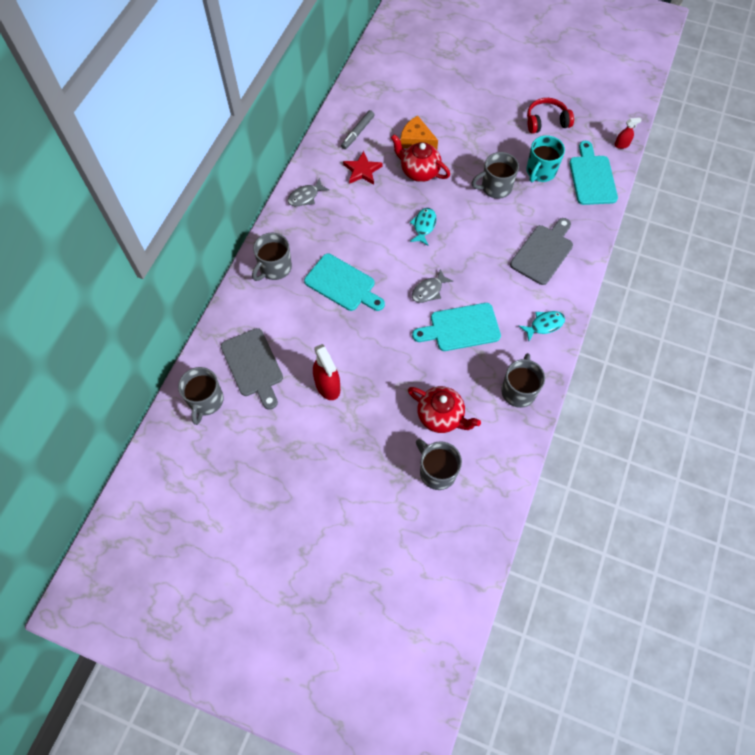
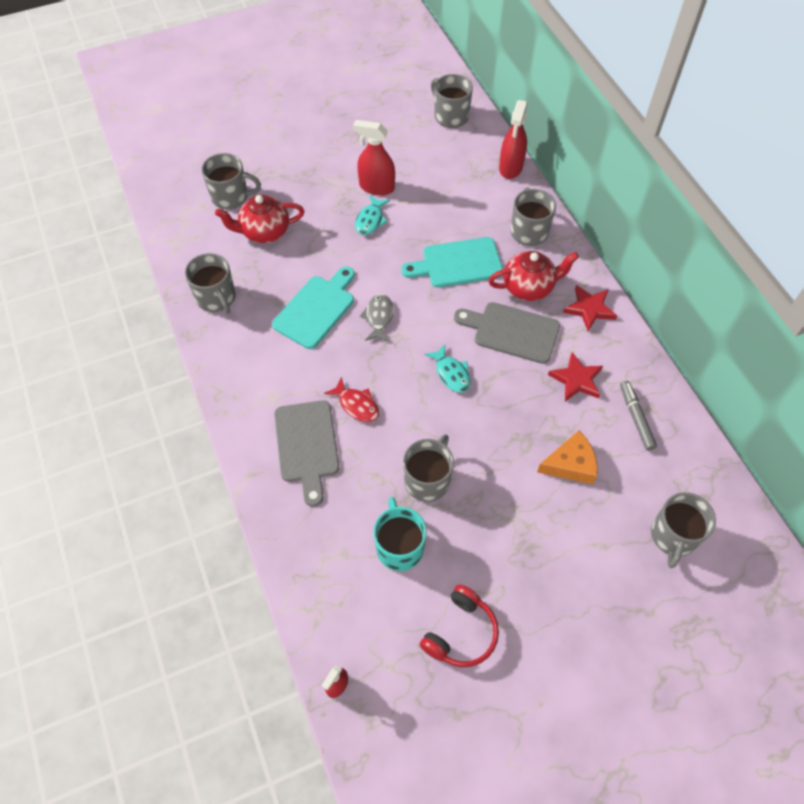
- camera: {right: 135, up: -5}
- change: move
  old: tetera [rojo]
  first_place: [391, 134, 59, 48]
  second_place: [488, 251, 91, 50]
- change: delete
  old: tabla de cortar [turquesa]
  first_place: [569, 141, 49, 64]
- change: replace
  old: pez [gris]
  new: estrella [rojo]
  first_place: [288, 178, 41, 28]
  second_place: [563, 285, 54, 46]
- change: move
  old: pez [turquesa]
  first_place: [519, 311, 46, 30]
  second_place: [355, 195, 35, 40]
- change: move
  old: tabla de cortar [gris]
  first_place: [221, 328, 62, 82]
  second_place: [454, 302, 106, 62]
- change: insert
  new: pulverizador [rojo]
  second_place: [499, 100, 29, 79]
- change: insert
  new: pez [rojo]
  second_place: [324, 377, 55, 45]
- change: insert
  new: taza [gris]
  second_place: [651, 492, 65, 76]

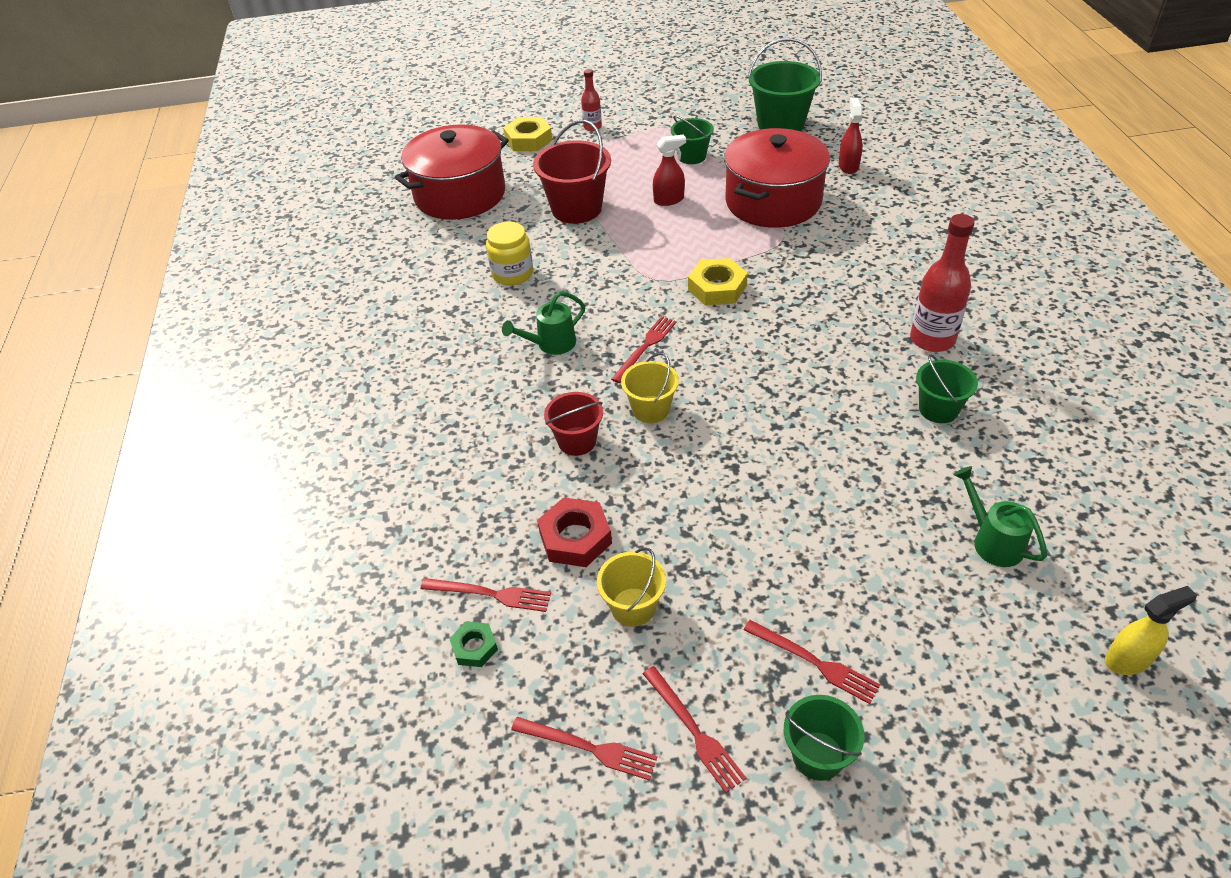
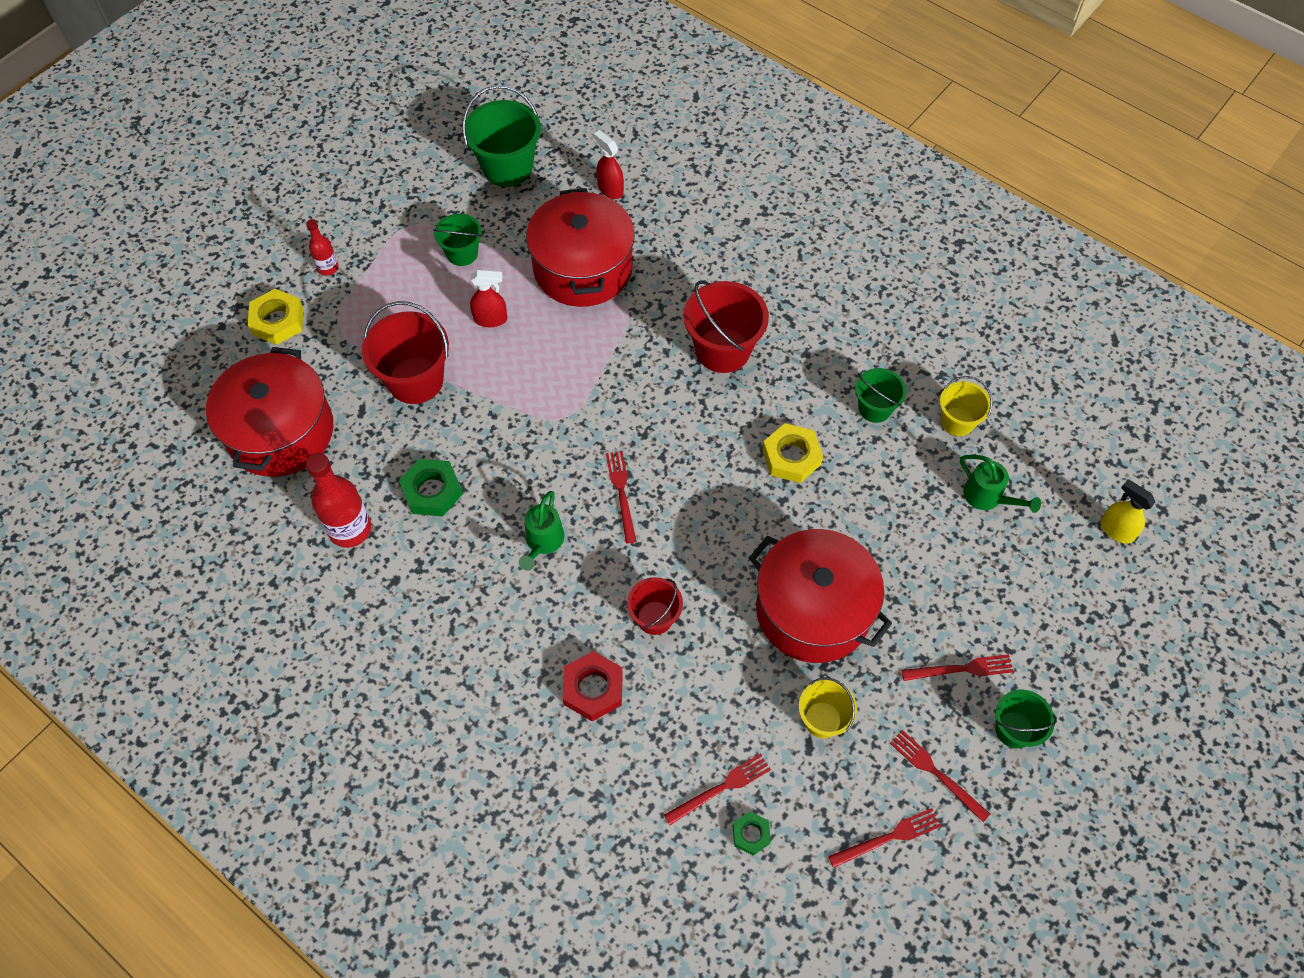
- camera: {right: -45, up: 15}
- change: rotate
  old: pulverizador [rojo]
  first_place: [653, 134, 33, 72]
  second_place: [470, 270, 37, 57]
  degrees: 60
- change: move
  old: botella [rojo]
  first_place: [910, 214, 65, 138]
  second_place: [306, 453, 65, 95]
- change: replace
  old: tarro [amarillo]
  new: tuerca [verde]
  first_place: [486, 221, 47, 64]
  second_place: [399, 459, 64, 57]
- change: move
  old: tuerca [amarillo]
  first_place: [688, 258, 60, 47]
  second_place: [762, 423, 61, 60]
- change: move
  old: balde [amarillo]
  first_place: [621, 353, 58, 70]
  second_place: [940, 376, 53, 60]
- change: rotate
  old: regadera [verde]
  first_place: [953, 466, 94, 101]
  second_place: [960, 455, 81, 58]
  degrees: -150
- change: move
  old: tuerca [rojo]
  first_place: [537, 497, 75, 70]
  second_place: [563, 651, 60, 70]
- change: rotate
  old: pulverizador [amarillo]
  first_place: [1105, 586, 92, 89]
  second_place: [1100, 479, 56, 65]
  degrees: -75
- change: rotate
  old: tenedor [rojo]
  first_place: [643, 666, 103, 127]
  second_place: [890, 730, 100, 92]
  degrees: -150
- change: insert
  new: balde [rojo]
  second_place: [684, 280, 85, 93]
- change: insert
  new: olla [rojo]
  second_place: [749, 529, 143, 134]

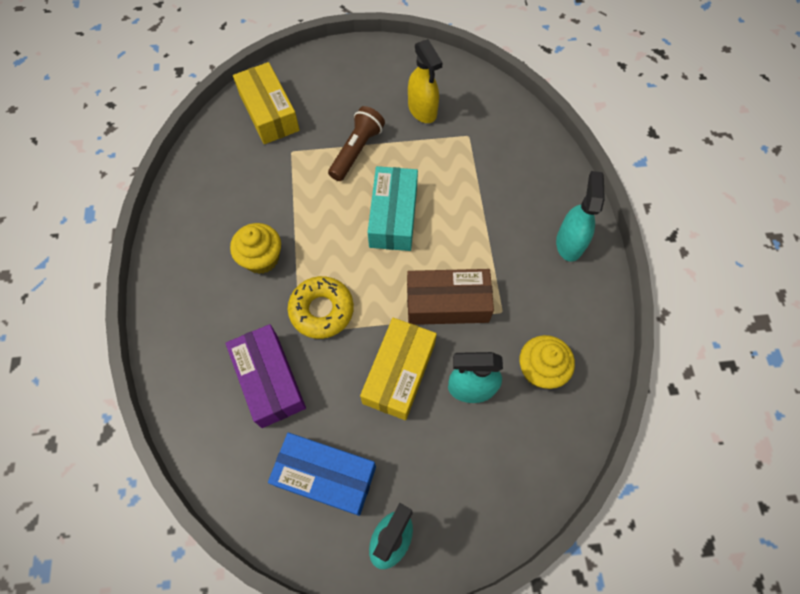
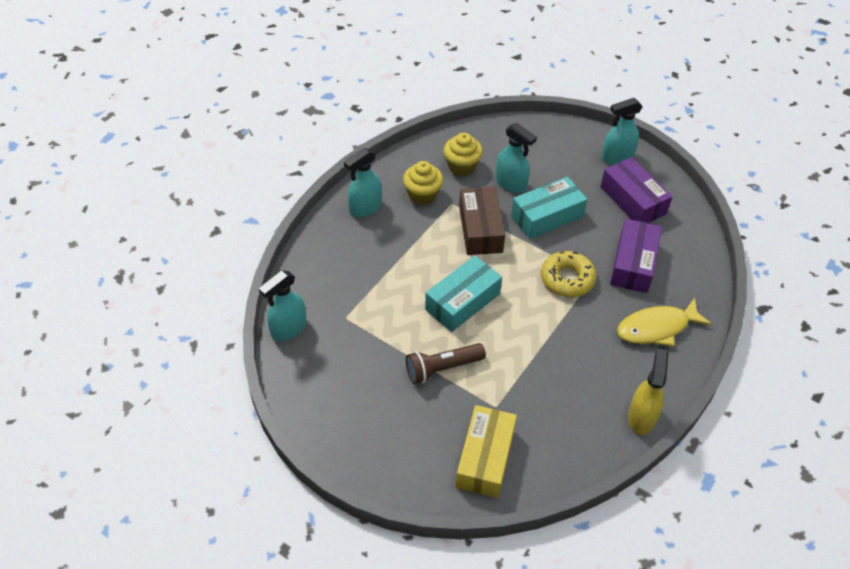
- camera: {right: -140, up: -15}
- change: move
  old: pulverizador [amarillo]
  first_place: [408, 39, 35, 84]
  second_place: [628, 348, 40, 87]
- change: move
  old: magdalena [amarillo]
  first_place: [230, 223, 51, 51]
  second_place: [403, 161, 40, 44]
- change: rotate
  old: caja [marrón]
  first_place: [407, 269, 87, 56]
  second_place: [459, 187, 46, 68]
  degrees: 45
- change: recolor
  old: caja [amarillo]
  new: caja [turquesa]
  first_place: [360, 318, 77, 102]
  second_place: [511, 177, 76, 62]
- change: recolor
  old: caja [azul]
  new: caja [morado]
  first_place: [268, 433, 108, 83]
  second_place: [600, 157, 72, 66]
- change: insert
  new: pulverizador [turquesa]
  second_place: [259, 270, 48, 71]
- change: insert
  new: pez [amarillo]
  second_place: [617, 298, 95, 49]

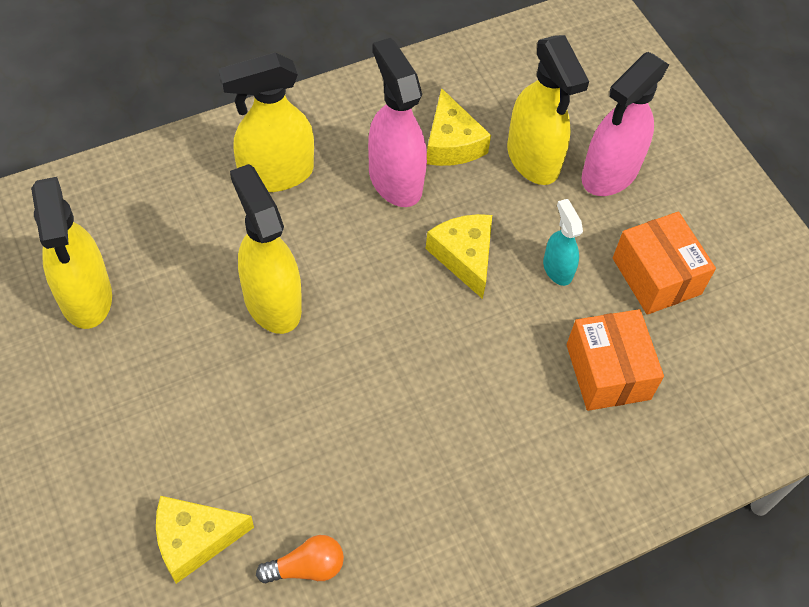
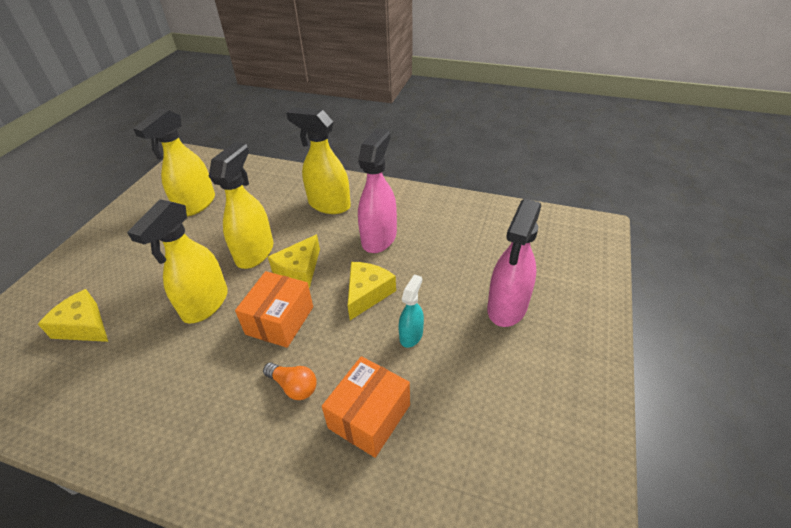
- camera: {right: 50, up: -15}
- change: move
  old: pulverizador [amarillo]
  first_place: [507, 35, 82, 150]
  second_place: [127, 199, 101, 125]
- change: rotate
  old: pulverizador [rosa]
  first_place: [581, 52, 88, 144]
  second_place: [487, 199, 54, 128]
  degrees: -60
- change: move
  old: queso [amarillo]
  first_place: [427, 88, 64, 78]
  second_place: [268, 234, 52, 54]
- change: move
  old: caja [naranja]
  first_place: [613, 212, 103, 103]
  second_place: [235, 271, 78, 77]
- change: move
  old: bombilla [naranja]
  first_place: [256, 535, 88, 48]
  second_place: [263, 362, 54, 38]

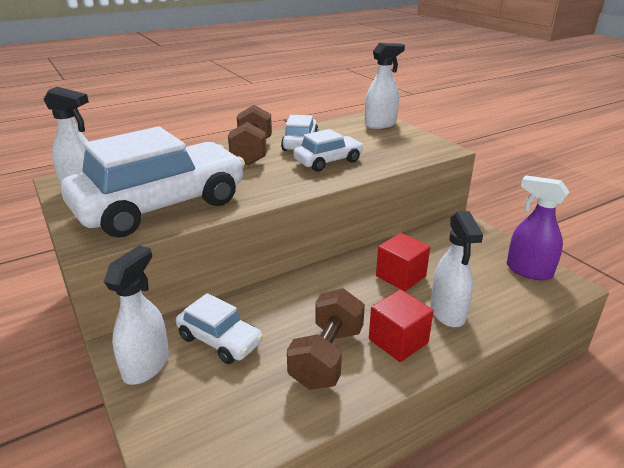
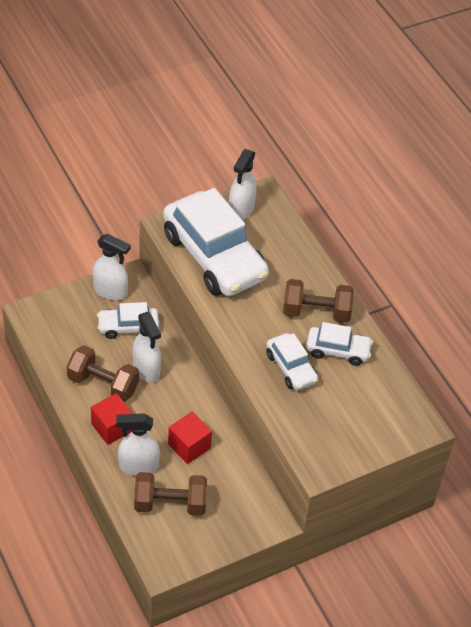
- camera: {right: 90, up: 20}
- change: move
  old: pulverizador [blanco]
  first_place: [365, 43, 40, 86]
  second_place: [133, 312, 28, 71]
- change: delete
  old: pulverizador [morado]
  first_place: [507, 175, 62, 105]
- change: rotate
  old: coche [blanco]
  first_place: [176, 293, 87, 71]
  second_place: [97, 302, 62, 37]
  degrees: 45
- change: insert
  new: mancuerna [marrón]
  second_place: [134, 472, 73, 44]

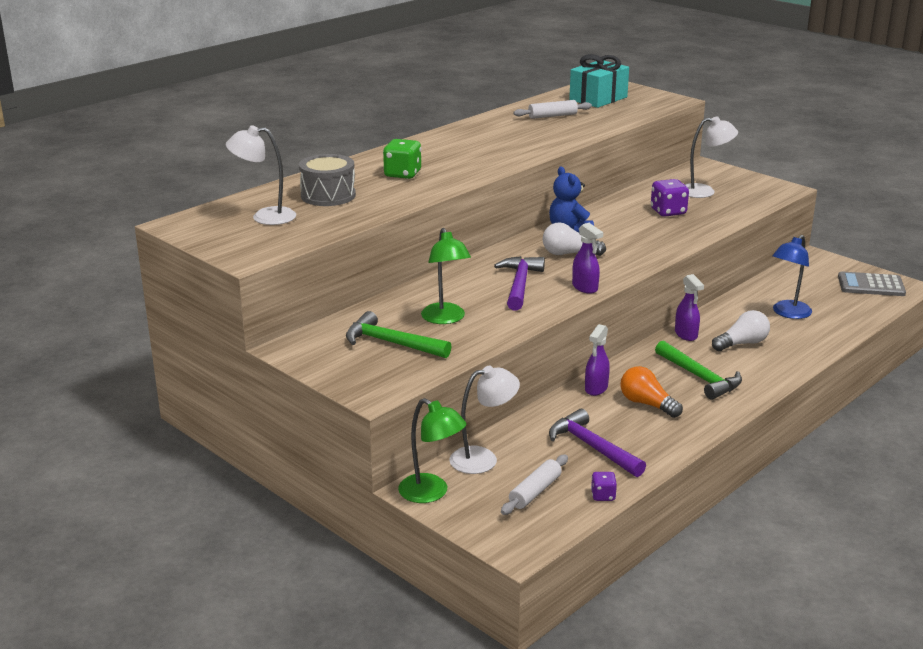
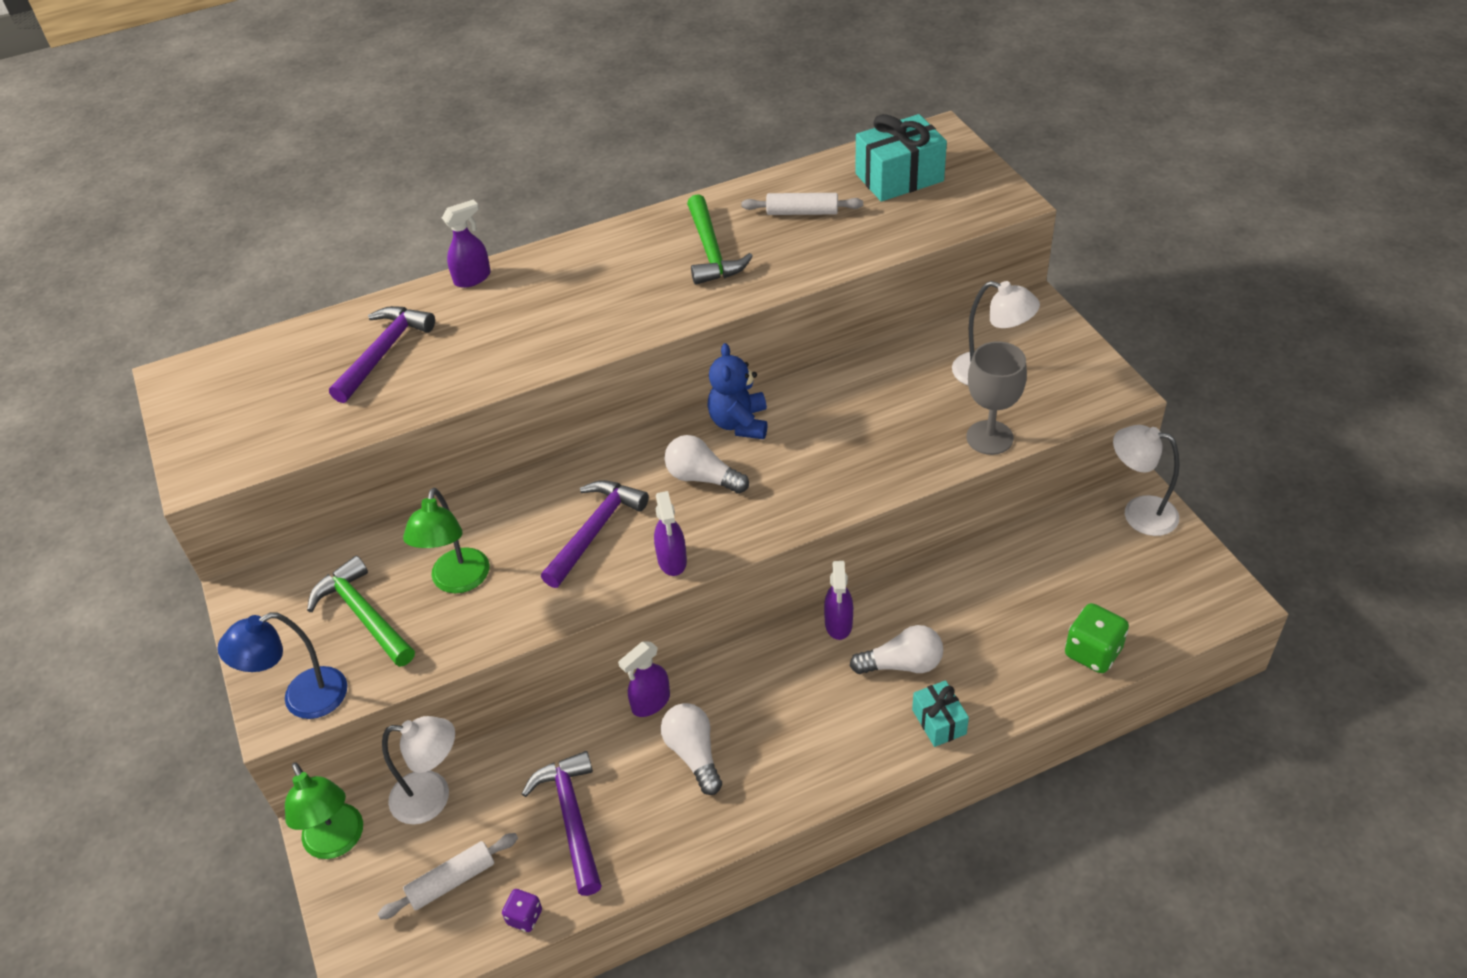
- camera: {right: 25, up: 20}
- change: move
  old: lámpara [blanco]
  first_place: [226, 125, 70, 100]
  second_place: [1113, 425, 67, 111]
- change: move
  old: dado [verde]
  first_place: [383, 139, 38, 40]
  second_place: [1065, 603, 64, 70]
- change: replace
  old: tambor [gris]
  new: martillo [morado]
  first_place: [299, 154, 57, 52]
  second_place: [329, 306, 106, 97]
- change: delete
  old: dado [morado]
  first_place: [651, 179, 38, 38]
- change: move
  old: lámpara [azul]
  first_place: [772, 235, 40, 84]
  second_place: [217, 612, 130, 107]
- change: delete
  old: calculadora [gris]
  first_place: [838, 271, 68, 25]
- change: move
  old: martillo [verde]
  first_place: [655, 341, 87, 59]
  second_place: [687, 194, 66, 91]
- change: recolor
  old: bombilla [naranja]
  new: bombilla [blanco]
  first_place: [621, 366, 62, 52]
  second_place: [661, 703, 61, 92]
- change: insert
  new: pulverizador [morado]
  second_place: [442, 200, 49, 88]
- change: insert
  new: copa [gris]
  second_place: [966, 341, 61, 114]
- change: insert
  new: regalo [turquesa]
  second_place: [912, 680, 57, 67]

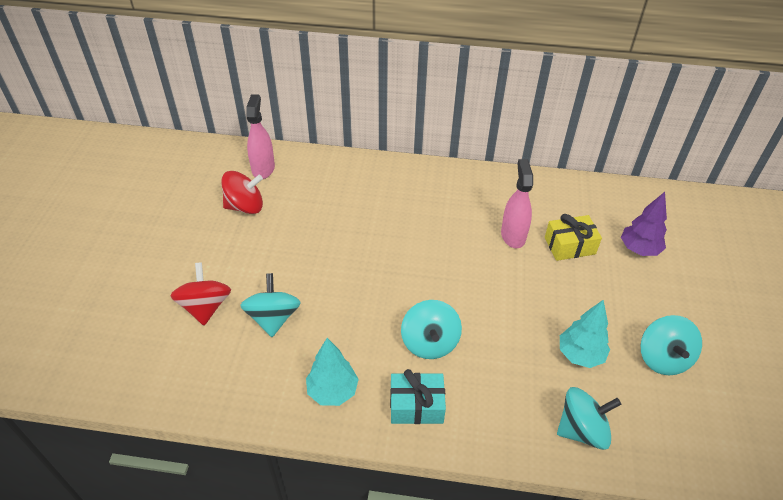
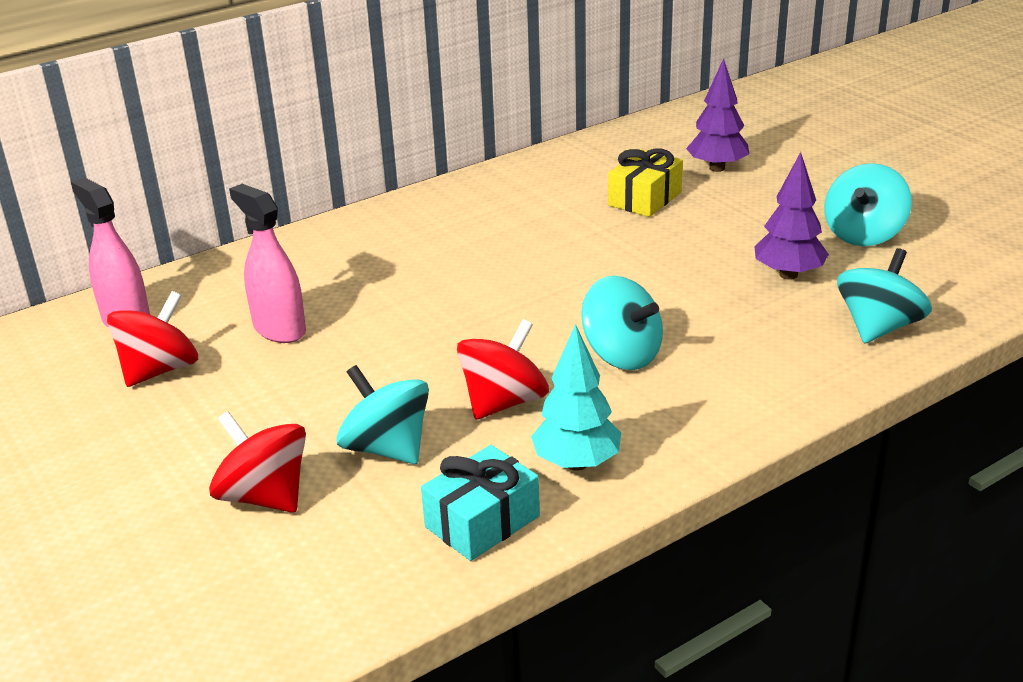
- camera: {right: -40, up: -15}
- change: move
  old: pulverizador [rosa]
  first_place: [501, 159, 32, 90]
  second_place: [229, 184, 77, 159]
- change: recolor
  old: árbol [turquesa]
  new: árbol [morado]
  first_place: [560, 300, 50, 68]
  second_place: [754, 152, 75, 128]
- change: rotate
  old: peonza [turquesa]
  first_place: [641, 315, 61, 60]
  second_place: [824, 163, 88, 83]
  degrees: 75
- change: move
  old: regalo [turquesa]
  first_place: [390, 369, 56, 55]
  second_place: [421, 445, 119, 116]
- change: insert
  new: peonza [rojo]
  second_place: [457, 319, 92, 101]

